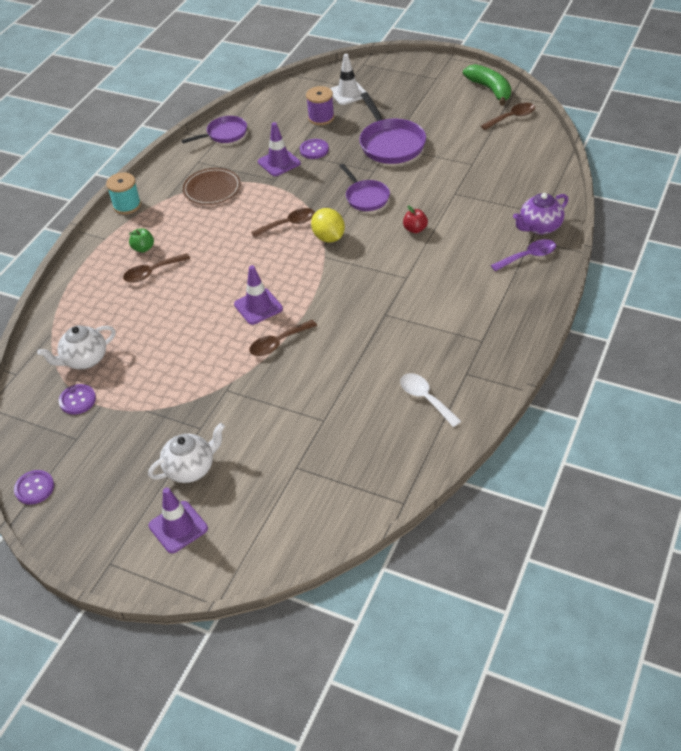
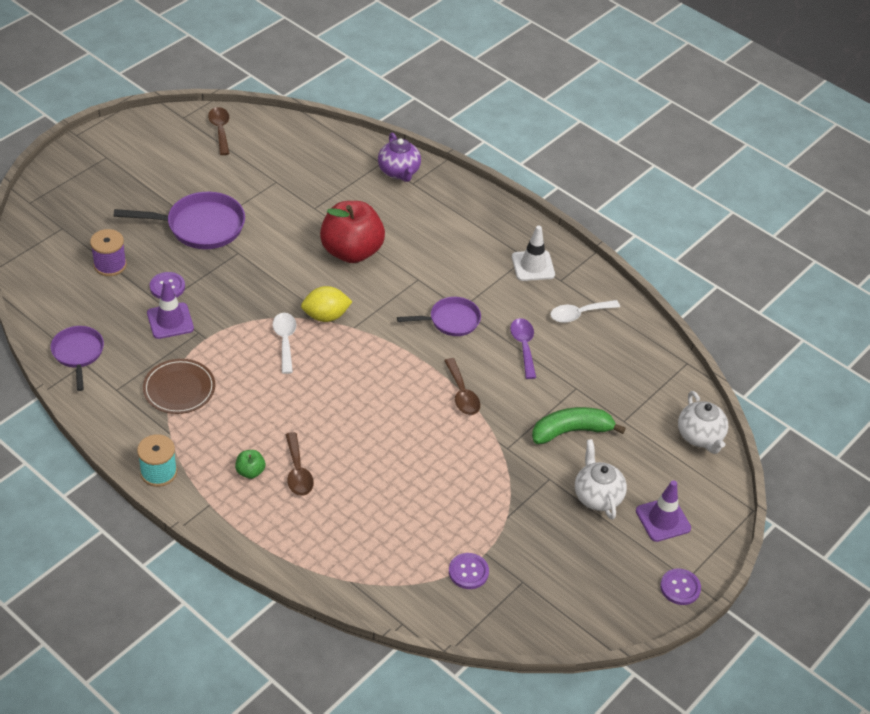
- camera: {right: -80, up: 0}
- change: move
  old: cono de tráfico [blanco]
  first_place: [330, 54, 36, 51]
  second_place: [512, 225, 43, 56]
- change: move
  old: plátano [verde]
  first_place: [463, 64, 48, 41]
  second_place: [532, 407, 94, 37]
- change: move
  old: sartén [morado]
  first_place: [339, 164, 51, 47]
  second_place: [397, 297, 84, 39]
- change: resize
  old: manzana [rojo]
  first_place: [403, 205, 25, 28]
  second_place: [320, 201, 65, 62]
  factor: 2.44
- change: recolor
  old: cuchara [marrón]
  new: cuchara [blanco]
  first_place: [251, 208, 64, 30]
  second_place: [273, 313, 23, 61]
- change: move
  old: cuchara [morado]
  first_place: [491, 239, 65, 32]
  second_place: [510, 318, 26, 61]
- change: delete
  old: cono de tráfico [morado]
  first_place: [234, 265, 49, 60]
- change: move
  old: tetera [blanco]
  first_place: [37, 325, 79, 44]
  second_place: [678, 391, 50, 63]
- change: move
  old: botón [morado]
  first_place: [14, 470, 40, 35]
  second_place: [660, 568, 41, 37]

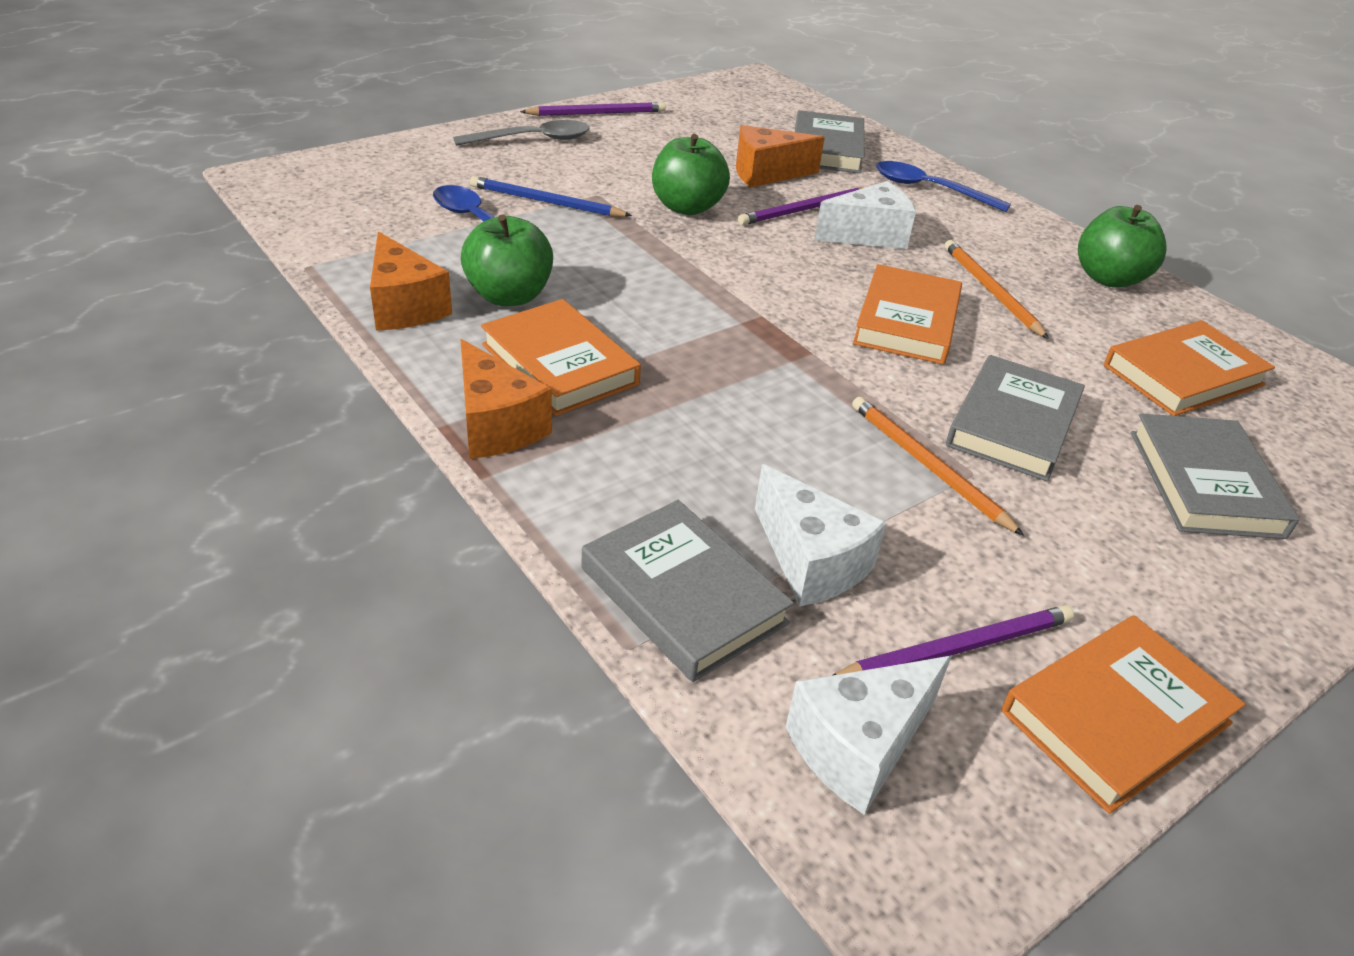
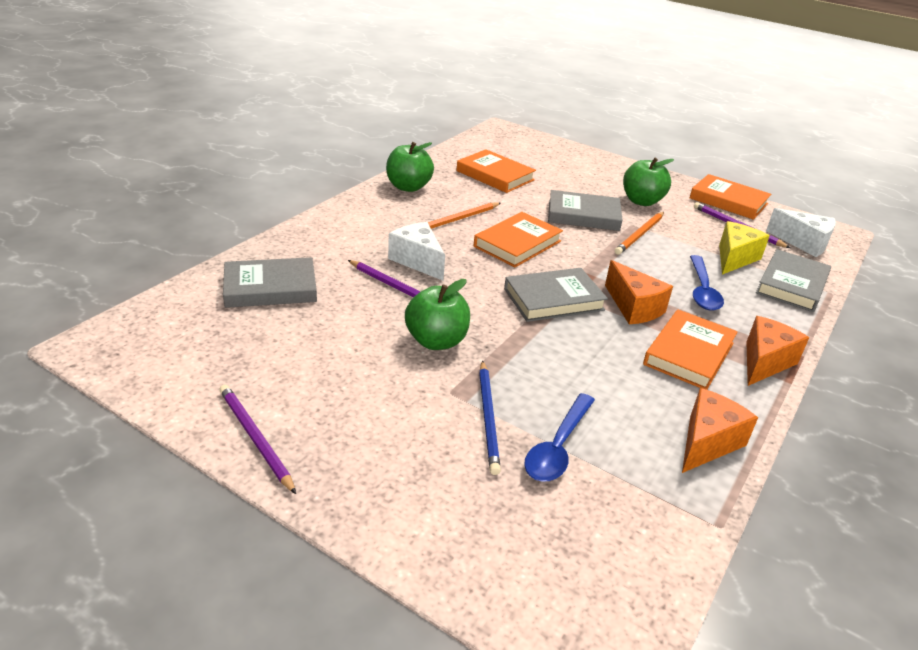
- camera: {right: -110, up: -5}
- change: delete
  old: cuchara [gris]
  first_place: [453, 120, 136, 26]
- change: move
  old: queso [naranja]
  first_place: [736, 125, 89, 63]
  second_place: [605, 260, 68, 65]
- change: move
  old: cuchara [azul]
  first_place: [876, 161, 135, 51]
  second_place: [690, 255, 34, 56]
- change: move
  old: manzana [verde]
  first_place: [461, 215, 92, 91]
  second_place: [623, 157, 51, 49]
- change: rotate
  old: libro [naranja]
  first_place: [853, 264, 109, 100]
  second_place: [474, 212, 89, 55]
  degrees: -45
- change: move
  old: libro [gris]
  first_place: [1131, 413, 169, 126]
  second_place: [504, 268, 104, 54]
- change: recolor
  old: queso [blanco]
  new: queso [amarillo]
  first_place: [755, 464, 132, 143]
  second_place: [719, 221, 51, 54]

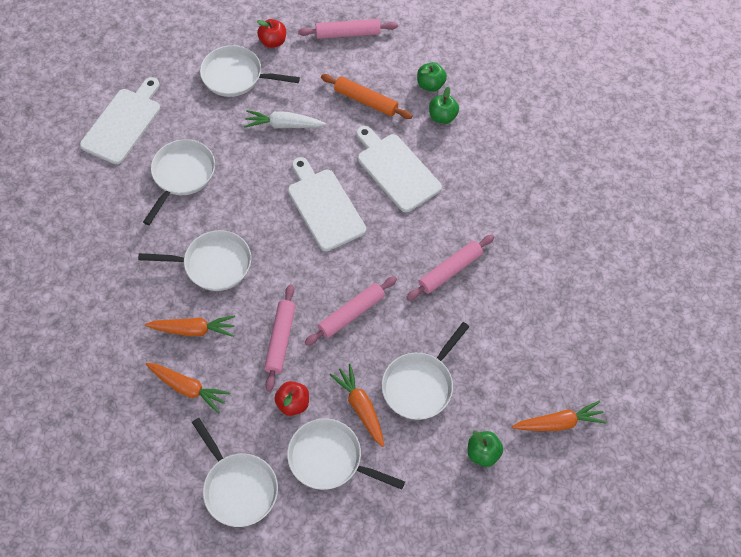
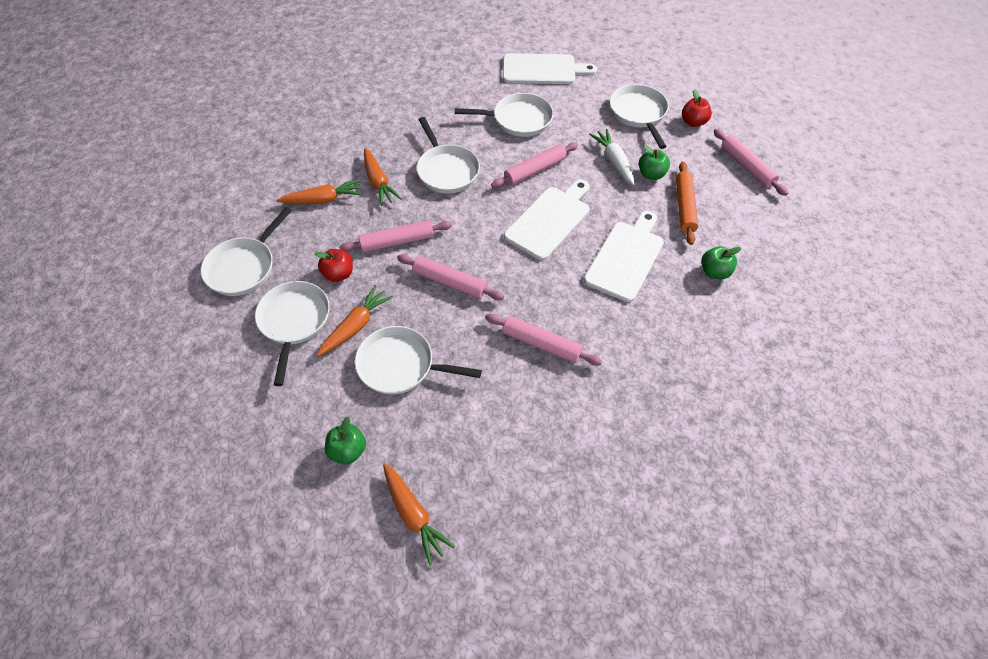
- camera: {right: 65, up: -5}
- change: move
  old: manzana [verde]
  first_place: [417, 62, 30, 30]
  second_place: [639, 145, 31, 35]
- change: rotate
  old: zanahoria [naranja]
  first_place: [146, 363, 84, 50]
  second_place: [277, 179, 86, 25]
  degrees: -105
- change: insert
  new: rodillo [rosa]
  second_place: [491, 142, 87, 46]

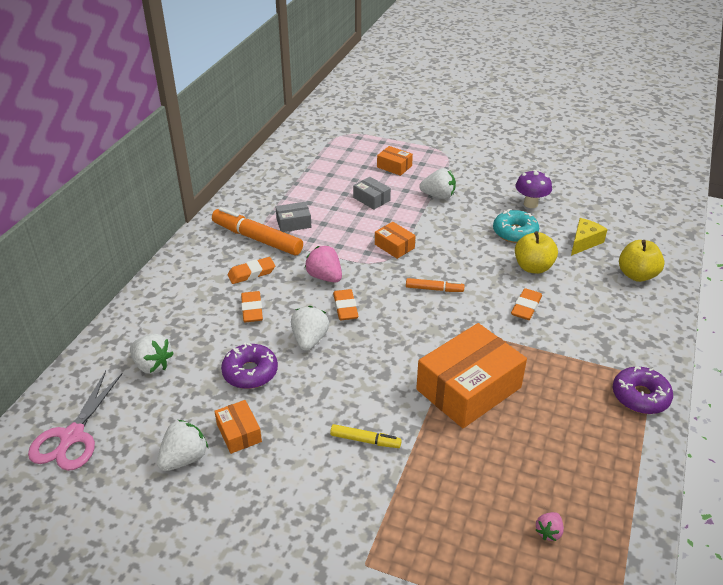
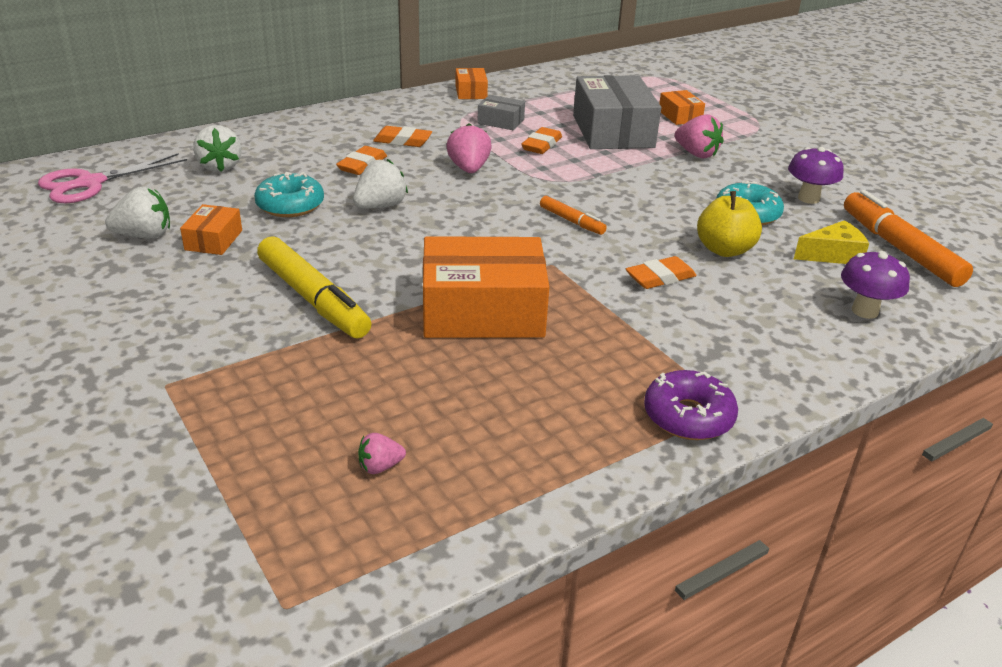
- camera: {right: 35, up: -5}
- change: recolor
  old: fresa [blanco]
  new: fresa [rosa]
  first_place: [419, 168, 37, 31]
  second_place: [675, 114, 48, 45]
- change: resize
  old: caja [gris]
  first_place: [353, 177, 38, 33]
  second_place: [573, 75, 88, 74]
  factor: 2.12
- change: move
  old: rotulador [naranja]
  first_place: [212, 207, 91, 48]
  second_place: [844, 190, 129, 97]
- change: move
  old: caja [naranja]
  first_place: [375, 222, 41, 37]
  second_place: [456, 68, 32, 31]
- change: replace
  old: manzana [amarillo]
  new: seta [morado]
  first_place: [619, 240, 45, 42]
  second_place: [841, 251, 69, 68]
- change: move
  old: goma de borrar [naranja]
  first_place: [333, 289, 25, 31]
  second_place: [521, 127, 41, 27]
- change: recolor
  old: rosquilla [morado]
  new: rosquilla [turquesa]
  first_place: [221, 342, 57, 47]
  second_place: [254, 172, 70, 45]
- change: resize
  old: rotulador [amarillo]
  first_place: [330, 424, 72, 24]
  second_place: [257, 236, 114, 102]
  factor: 1.94

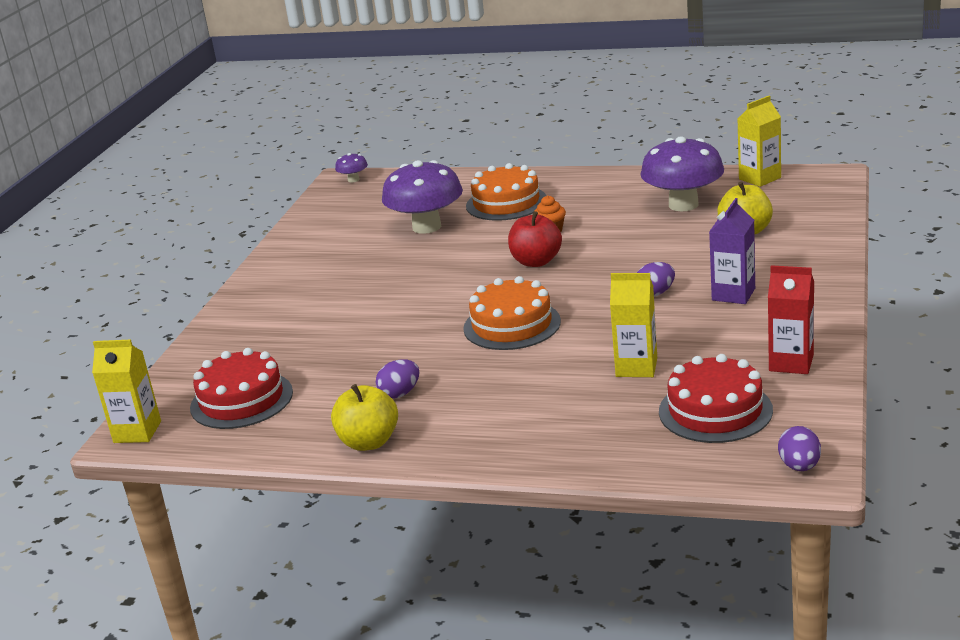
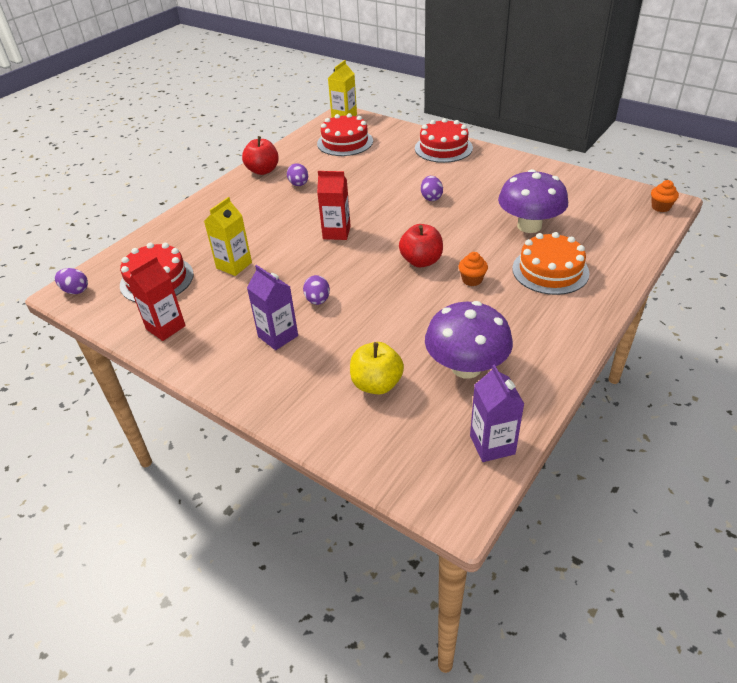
- camera: {right: 110, up: 15}
- change: recolor
  old: cartón de leche [amarillo]
  new: cartón de leche [morado]
  first_place: [738, 96, 43, 91]
  second_place: [470, 364, 54, 98]
- change: replace
  old: seta [morado]
  new: magdalena [naranja]
  first_place: [335, 153, 33, 30]
  second_place: [651, 180, 28, 32]
- change: replace
  old: tarta [naranja]
  new: cartón de leche [rojo]
  first_place: [463, 276, 98, 74]
  second_place: [317, 171, 34, 69]
- change: recolor
  old: manzana [amarillo]
  new: manzana [rojo]
  first_place: [331, 384, 67, 67]
  second_place: [242, 136, 37, 39]
- change: insert
  new: tarta [rojo]
  second_place: [415, 118, 58, 45]
- change: insert
  new: huevo [morado]
  second_place: [421, 176, 22, 25]

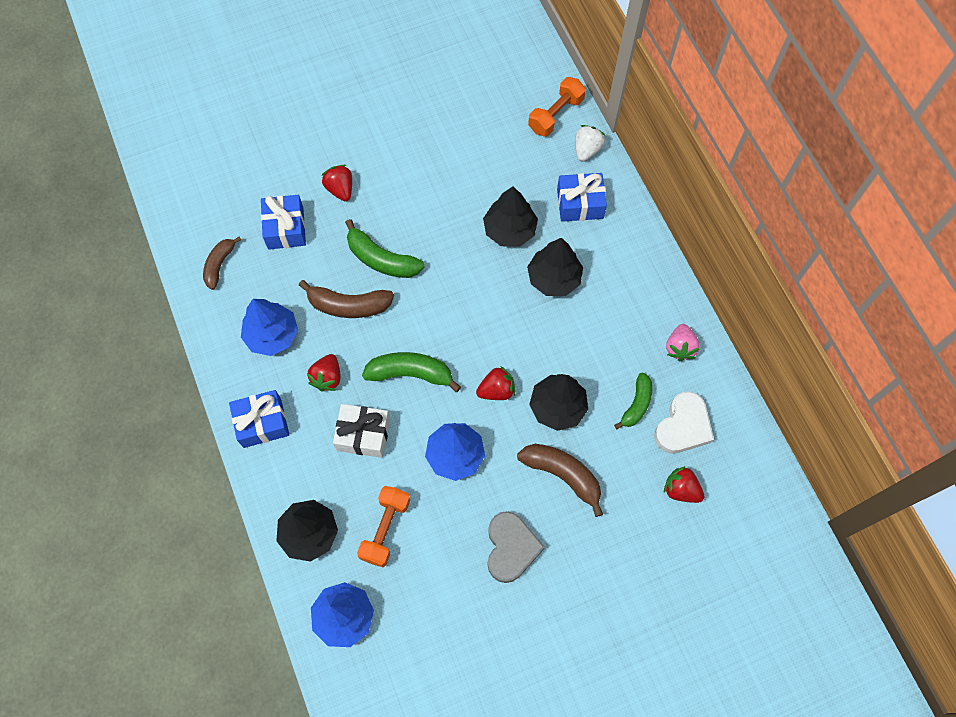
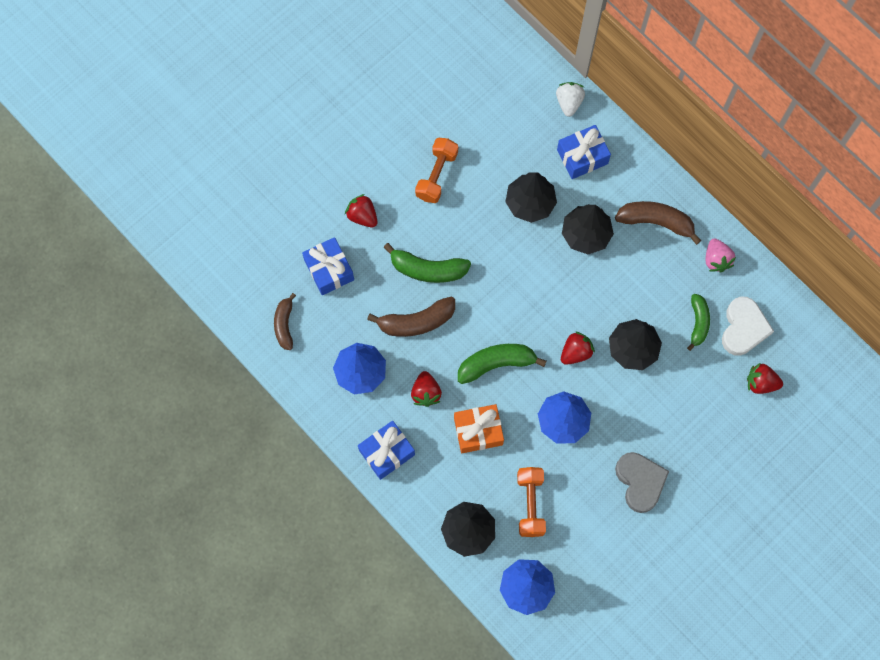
- camera: {right: -20, up: 5}
- change: move
  old: mancuerna [naranja]
  first_place: [528, 77, 58, 60]
  second_place: [415, 137, 43, 66]
- change: recolor
  old: regalo [blanco]
  new: regalo [naranja]
  first_place: [333, 404, 57, 54]
  second_place: [454, 404, 50, 49]
- change: move
  old: plátano [marrón]
  first_place: [517, 444, 86, 73]
  second_place: [615, 201, 86, 44]

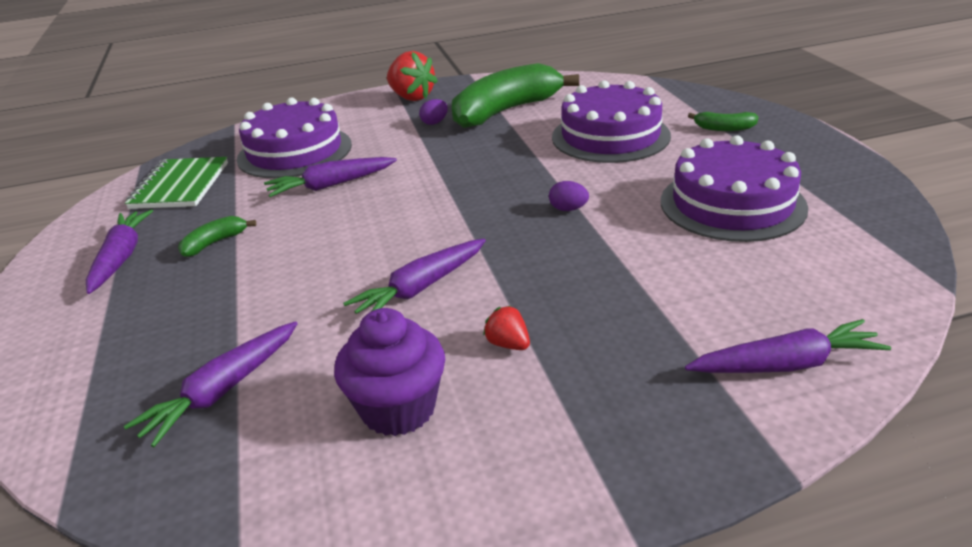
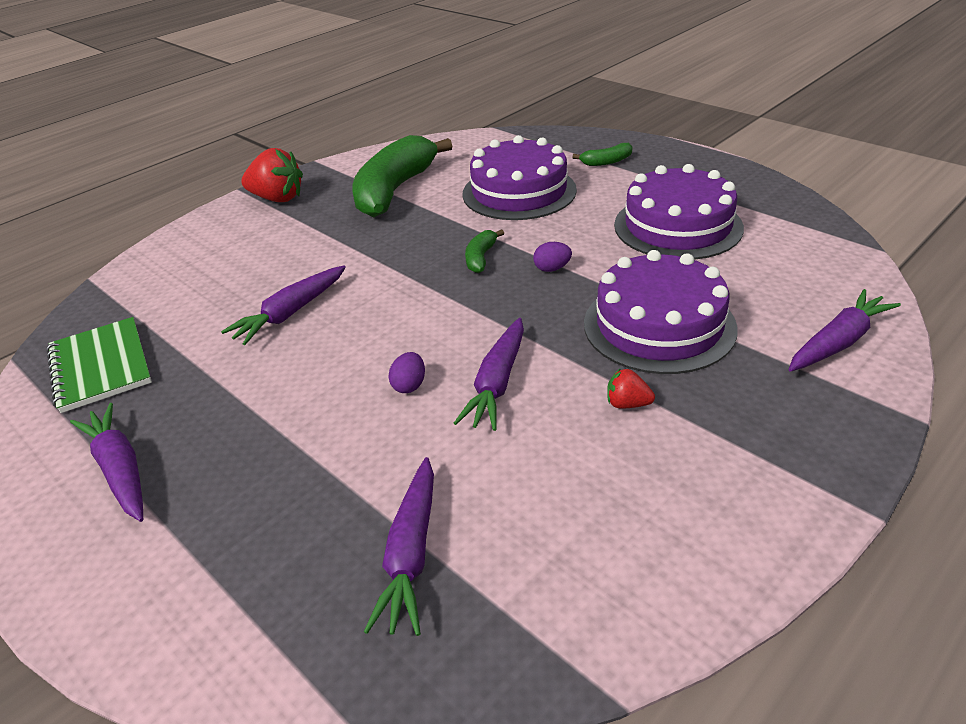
- camera: {right: -30, up: 5}
- change: move
  old: tarta [morado]
  first_place: [237, 97, 115, 81]
  second_place: [584, 250, 154, 124]
- change: move
  old: huevo [morado]
  first_place: [419, 99, 29, 26]
  second_place: [388, 352, 37, 41]
- change: move
  old: plátano [verde]
  first_place: [178, 216, 79, 41]
  second_place: [465, 229, 39, 44]
- change: delete
  old: magdalena [morado]
  first_place: [334, 308, 111, 128]

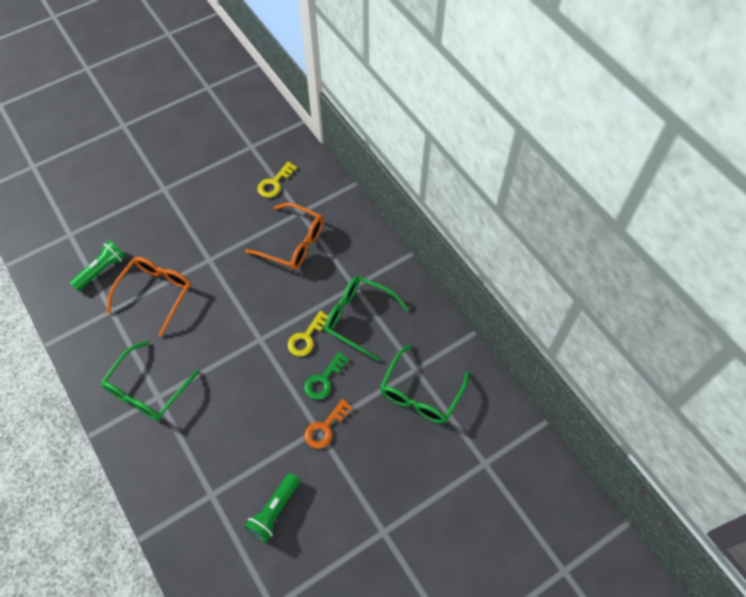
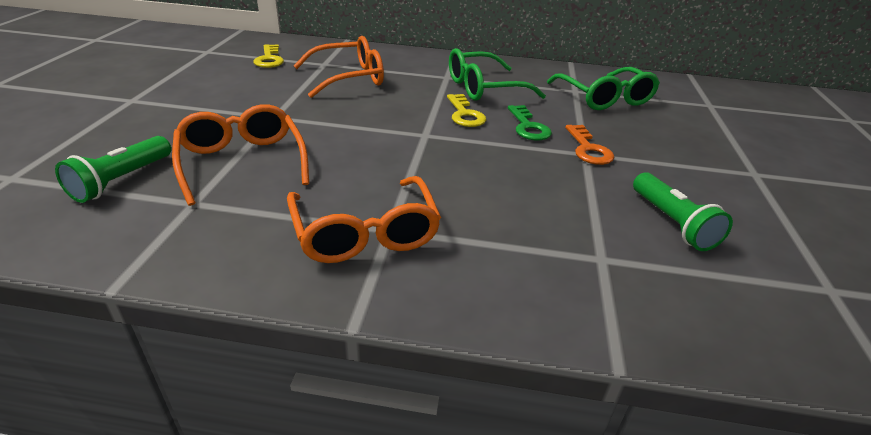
- camera: {right: -50, up: -25}
- change: rotate
  old: lámpara de mano [verde]
  first_place: [70, 240, 56, 51]
  second_place: [55, 136, 116, 67]
  degrees: -150
- change: recolor
  old: gafas [verde]
  new: gafas [naranja]
  first_place: [101, 341, 99, 80]
  second_place: [287, 176, 154, 87]

